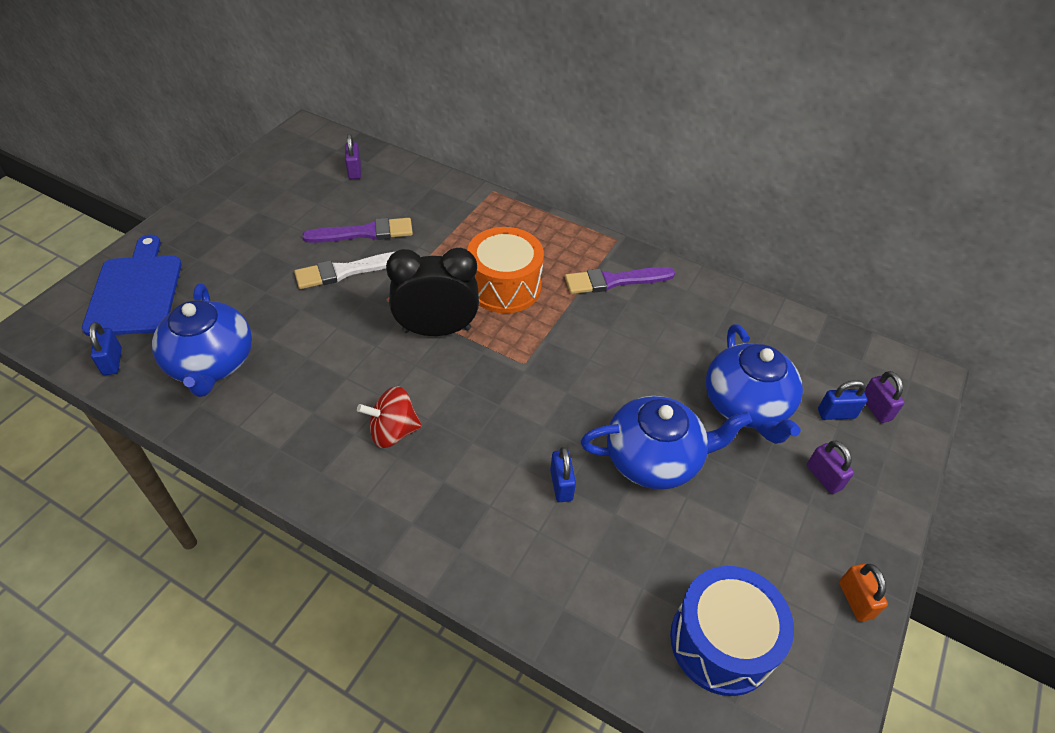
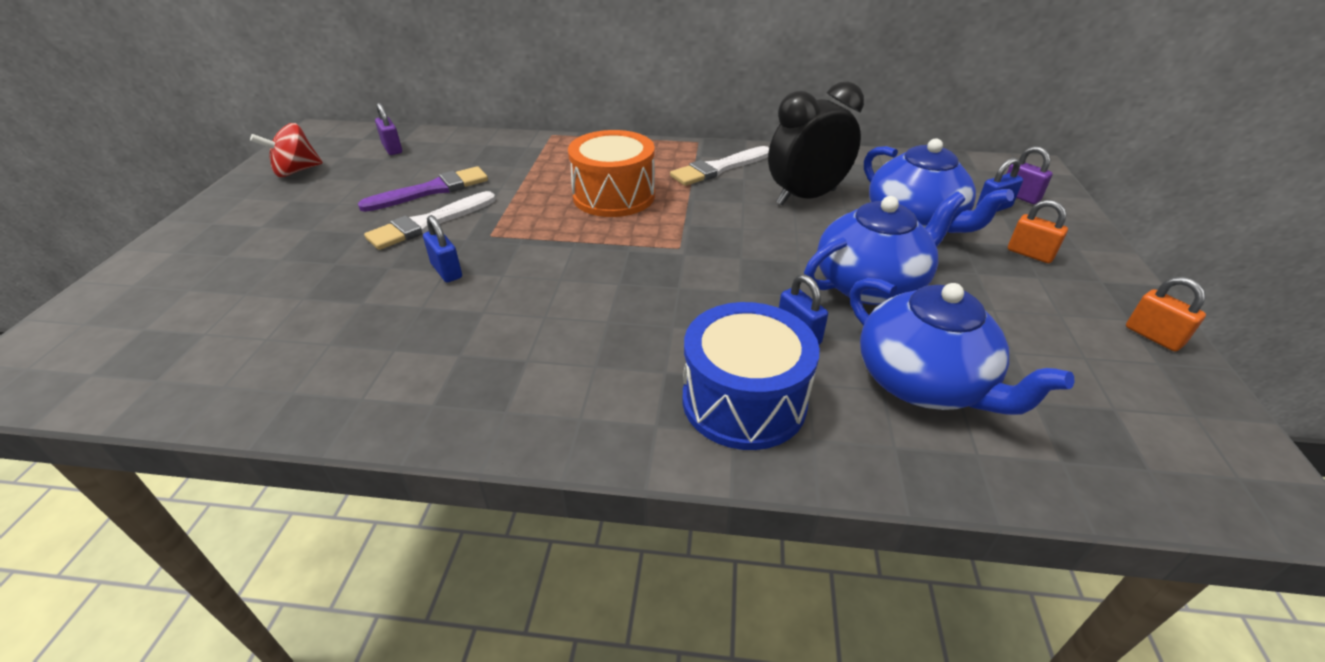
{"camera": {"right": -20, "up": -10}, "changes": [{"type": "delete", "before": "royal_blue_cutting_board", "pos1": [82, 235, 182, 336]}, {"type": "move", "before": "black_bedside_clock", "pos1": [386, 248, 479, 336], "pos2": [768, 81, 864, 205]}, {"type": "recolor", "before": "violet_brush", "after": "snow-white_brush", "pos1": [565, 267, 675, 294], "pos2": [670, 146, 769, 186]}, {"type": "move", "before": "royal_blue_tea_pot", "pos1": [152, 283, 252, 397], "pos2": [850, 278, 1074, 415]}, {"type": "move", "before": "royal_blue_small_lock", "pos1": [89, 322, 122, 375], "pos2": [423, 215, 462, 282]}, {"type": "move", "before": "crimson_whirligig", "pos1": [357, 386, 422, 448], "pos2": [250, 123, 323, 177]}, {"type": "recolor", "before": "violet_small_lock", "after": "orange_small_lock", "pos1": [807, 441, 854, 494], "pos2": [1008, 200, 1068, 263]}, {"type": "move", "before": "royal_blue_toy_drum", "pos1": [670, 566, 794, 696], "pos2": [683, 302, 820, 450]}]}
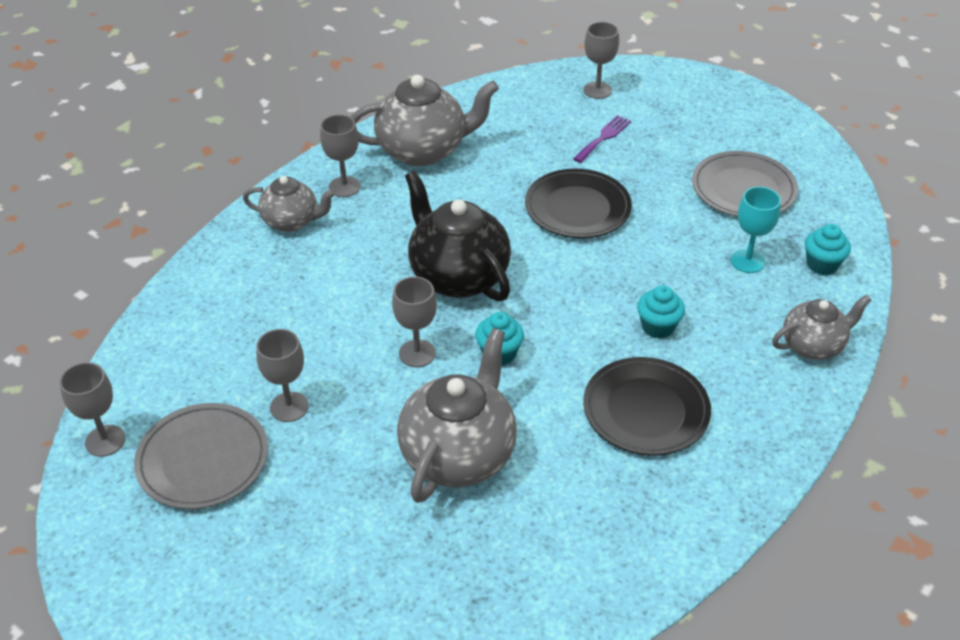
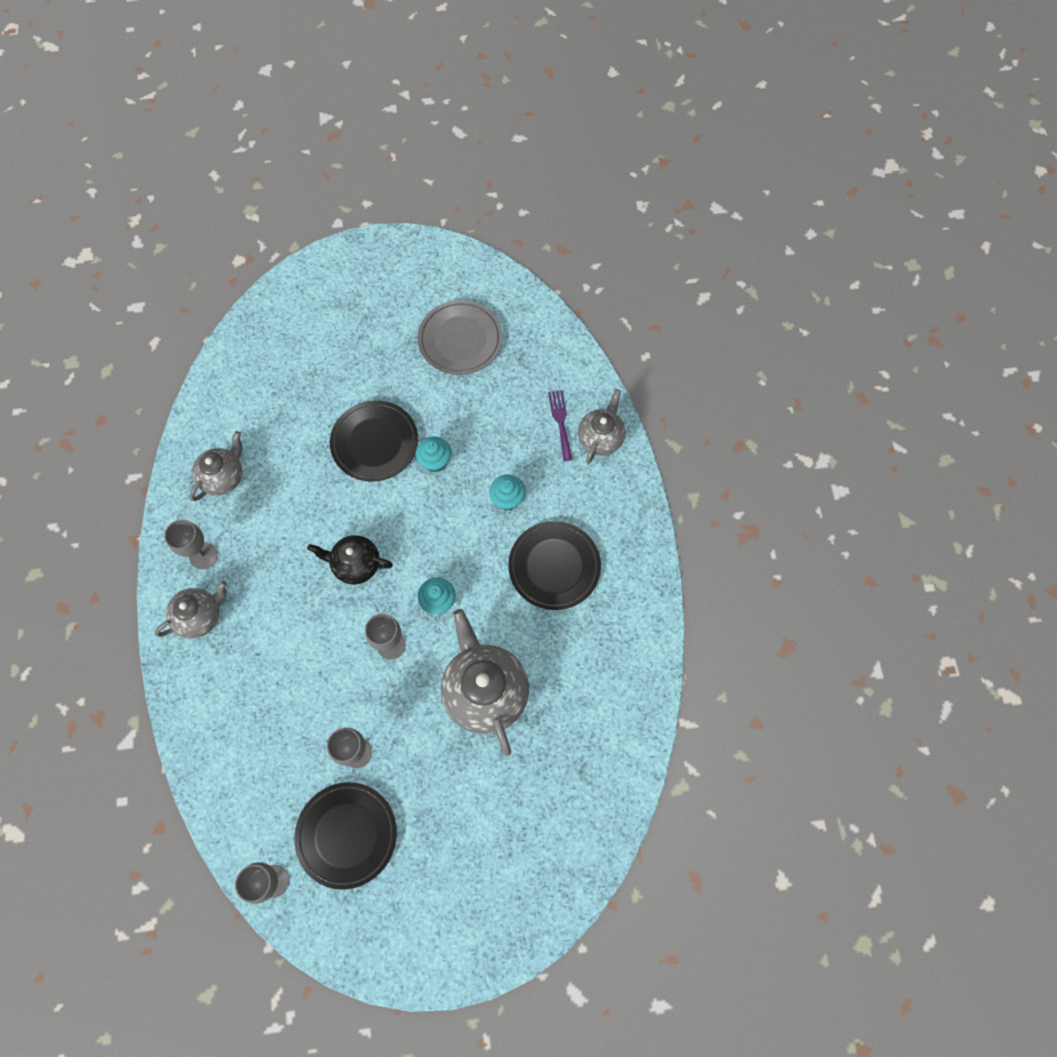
{"camera": {"right": -45, "up": 25}, "changes": [{"type": "delete", "before": "ash-grey_goblet", "pos1": [583, 22, 619, 99]}, {"type": "resize", "before": "ash-grey_tea_pot", "pos1": [351, 75, 499, 166], "pos2": [189, 431, 242, 501], "scale": 0.6}, {"type": "move", "before": "violet_dinner_fork", "pos1": [573, 115, 631, 163], "pos2": [548, 390, 572, 461]}, {"type": "resize", "before": "black_tea_pot", "pos1": [405, 171, 511, 302], "pos2": [307, 535, 393, 584], "scale": 0.6}, {"type": "delete", "before": "aqua_goblet", "pos1": [731, 187, 781, 273]}, {"type": "move", "before": "aqua_cupcake", "pos1": [805, 224, 851, 275], "pos2": [416, 436, 451, 472]}, {"type": "recolor", "before": "ash-grey_dinner_plate", "after": "black_dinner_plate", "pos1": [134, 403, 268, 509], "pos2": [294, 782, 397, 890]}]}
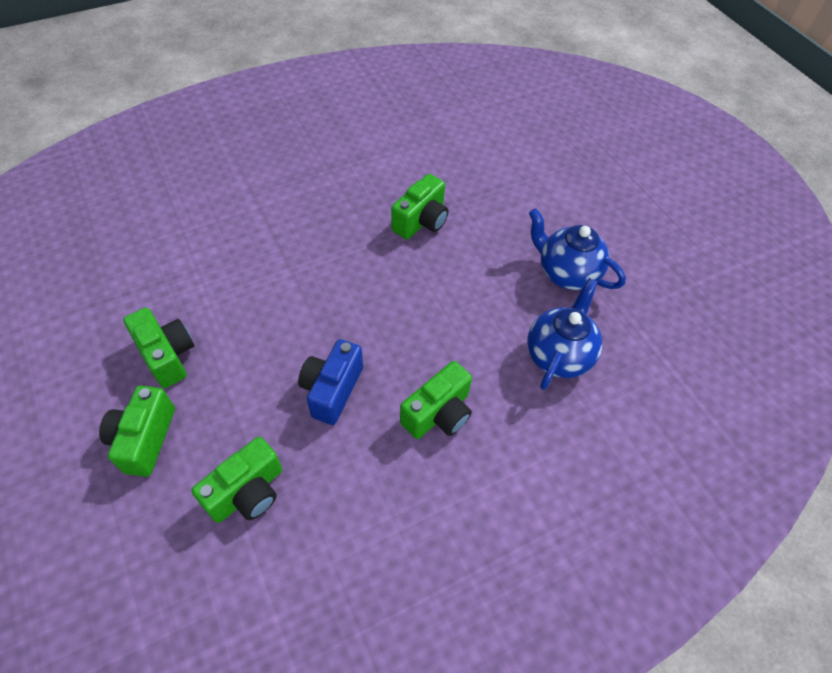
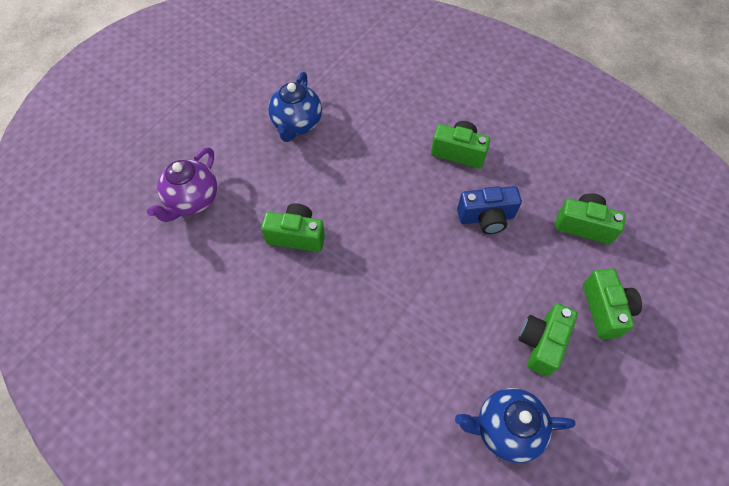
{"camera": {"right": -115, "up": 5}, "changes": [{"type": "move", "before": "royal_blue_tea_pot", "pos1": [527, 278, 602, 390], "pos2": [455, 388, 576, 463]}, {"type": "rotate", "before": "green_camera", "pos1": [99, 386, 175, 477], "pos2": [583, 268, 642, 339], "turn": -75}, {"type": "insert", "after": "violet_tea_pot", "pos2": [147, 147, 217, 222]}]}
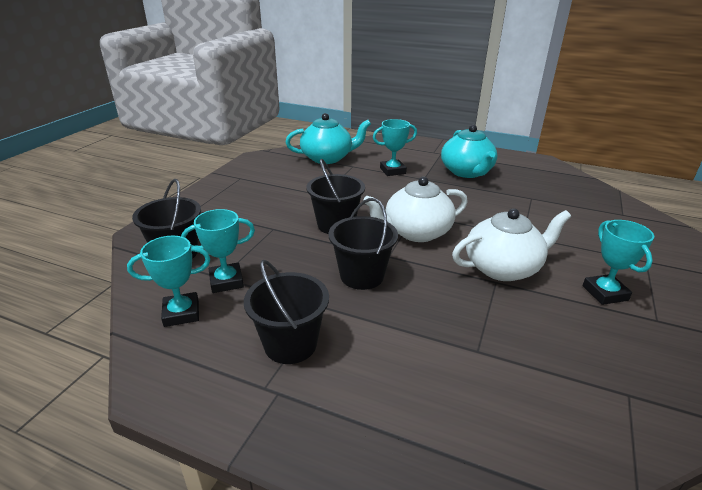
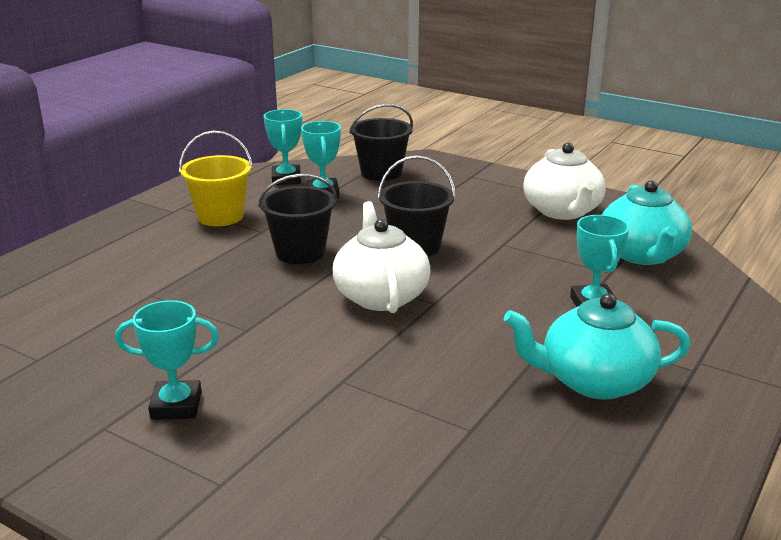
{"camera": {"right": 100, "up": -5}, "changes": [{"type": "move", "before": "snow-white_tea_pot", "pos1": [452, 208, 571, 281], "pos2": [523, 143, 606, 220]}, {"type": "recolor", "before": "black_sand_bucket", "after": "golden_sand_bucket", "pos1": [244, 260, 329, 364], "pos2": [179, 131, 253, 226]}]}
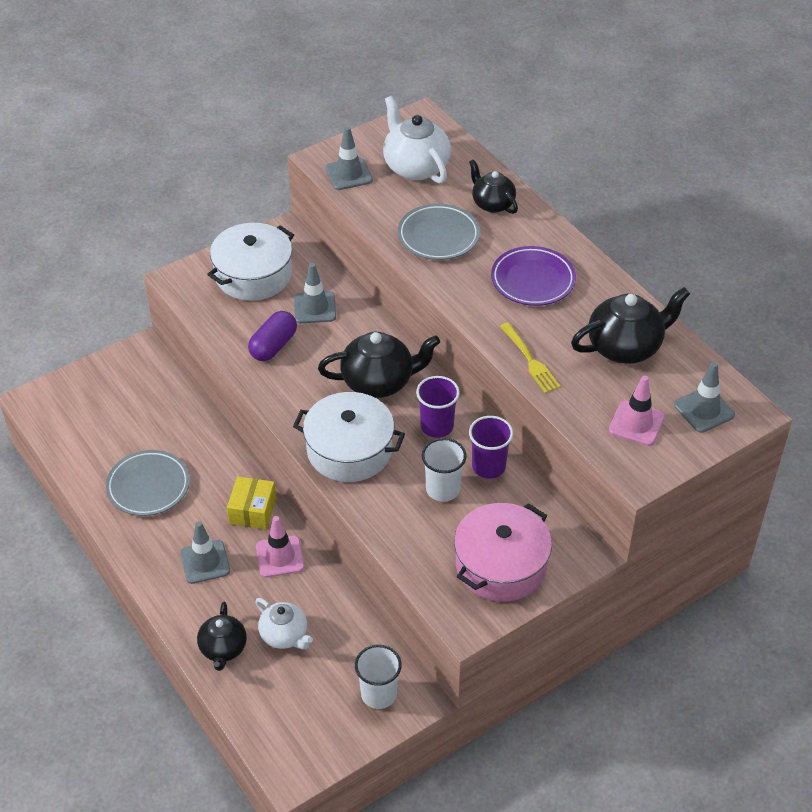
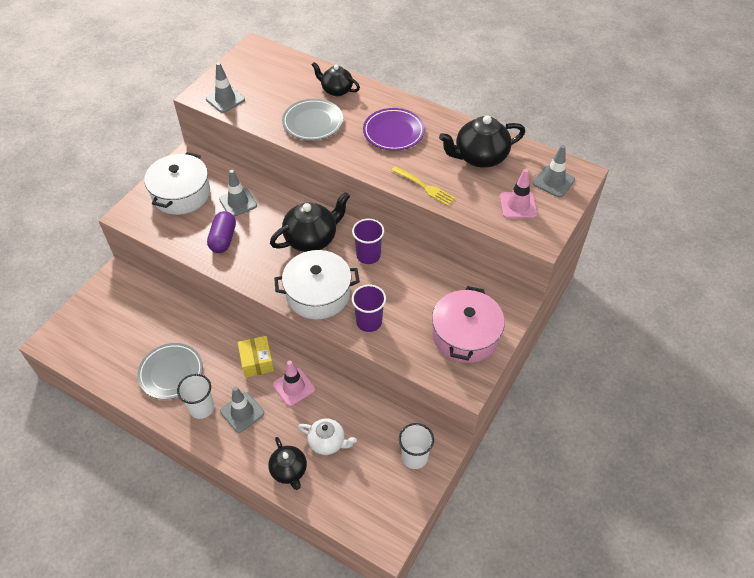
{"camera": {"right": -25, "up": 5}, "changes": [{"type": "delete", "before": "snow-white_tea_pot", "pos1": [383, 96, 451, 184]}, {"type": "rotate", "before": "black_tea_pot", "pos1": [571, 287, 690, 364], "pos2": [439, 115, 525, 168], "turn": -150}, {"type": "move", "before": "violet_cup", "pos1": [469, 416, 513, 479], "pos2": [352, 285, 386, 332]}, {"type": "move", "before": "snow-white_cup", "pos1": [422, 438, 467, 502], "pos2": [177, 374, 214, 419]}]}
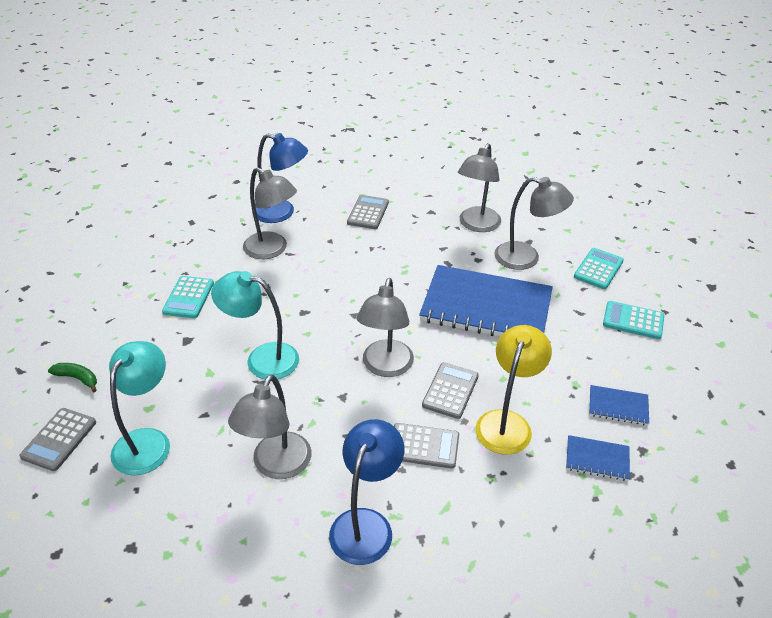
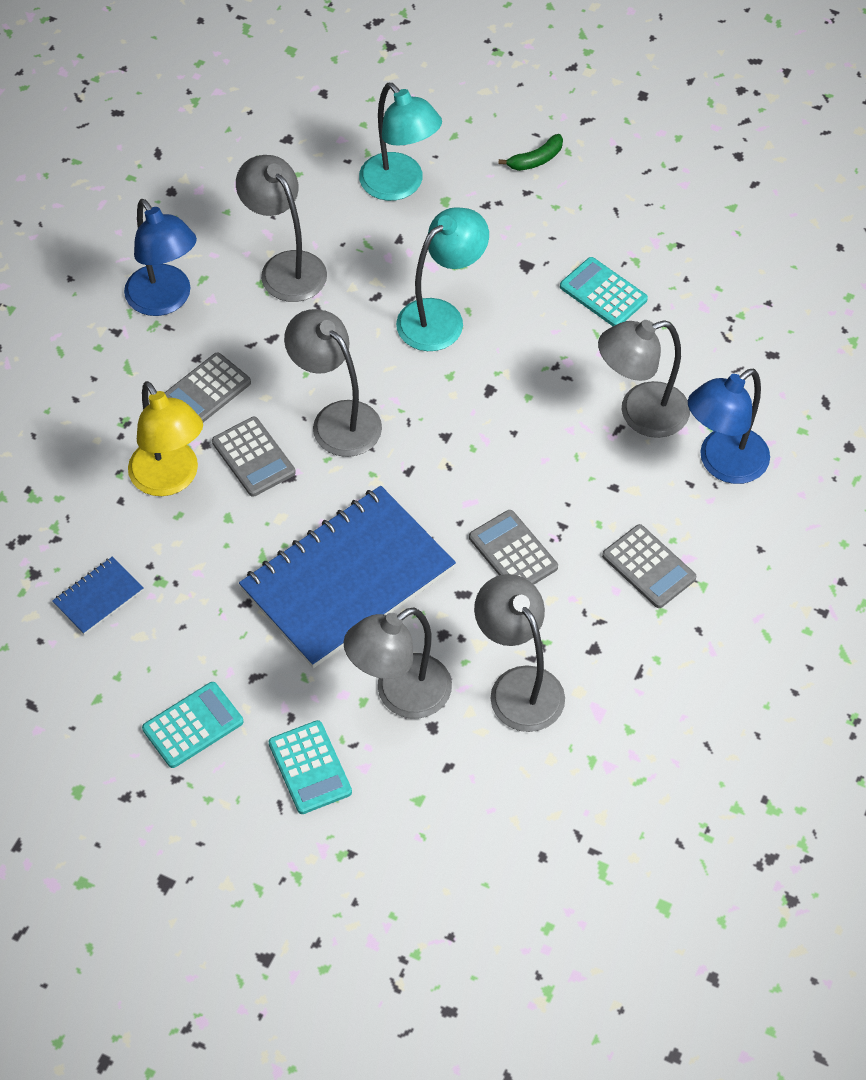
{"camera": {"right": 125, "up": 15}, "changes": [{"type": "move", "before": "ash-grey_adding_machine", "pos1": [19, 408, 96, 471], "pos2": [469, 510, 558, 585]}, {"type": "delete", "before": "royal_blue_notebook", "pos1": [566, 435, 630, 481]}]}
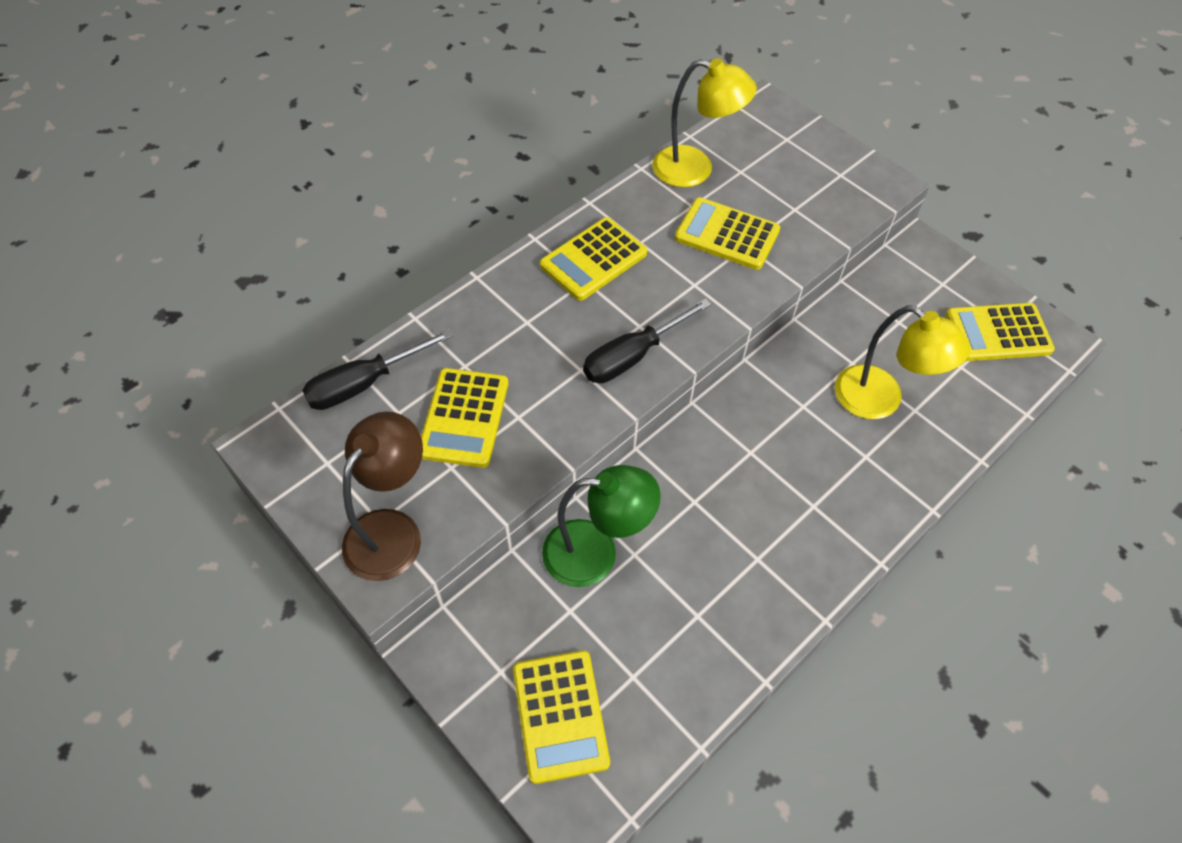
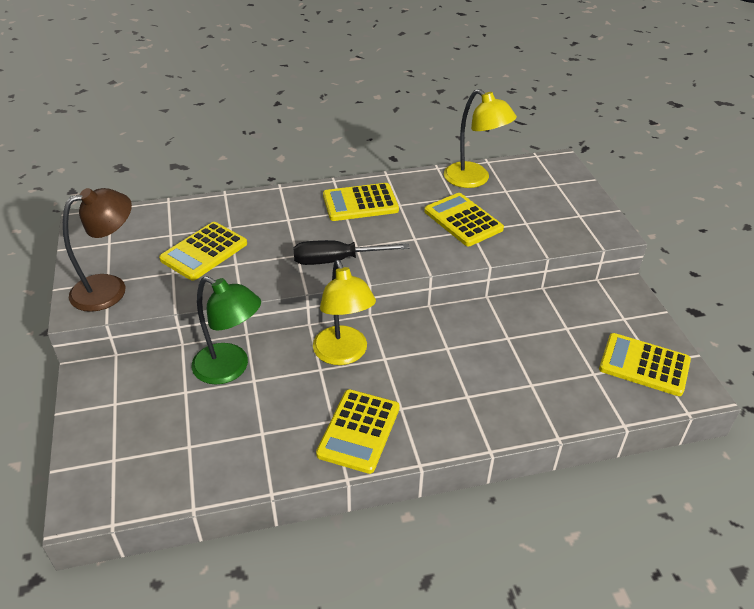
{"camera": {"right": 30, "up": -15}, "changes": [{"type": "move", "before": "golden_desk_lamp", "pos1": [835, 305, 970, 419], "pos2": [313, 260, 376, 365]}, {"type": "delete", "before": "black_flat_screwdriver", "pos1": [302, 329, 453, 410]}, {"type": "move", "before": "golden_adding_machine", "pos1": [513, 650, 610, 784], "pos2": [316, 389, 400, 474]}]}
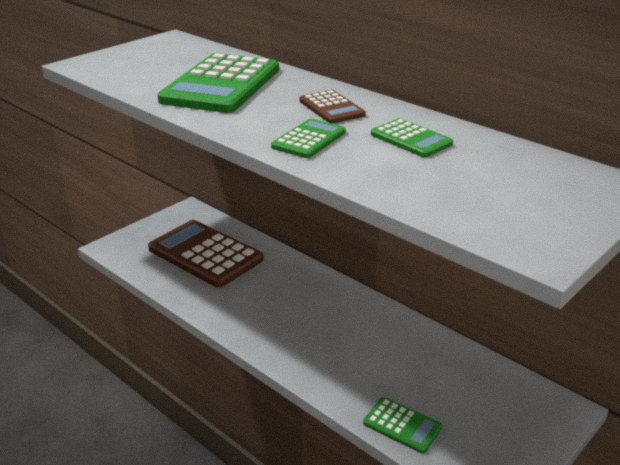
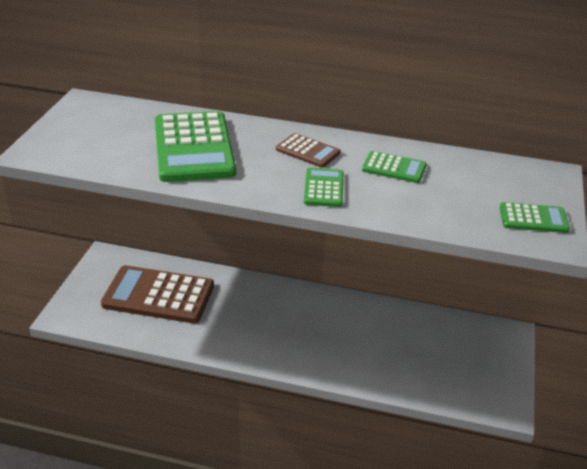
{"camera": {"right": -30, "up": 5}, "changes": [{"type": "move", "before": "green_adding_machine", "pos1": [363, 397, 442, 453], "pos2": [500, 202, 570, 233]}]}
